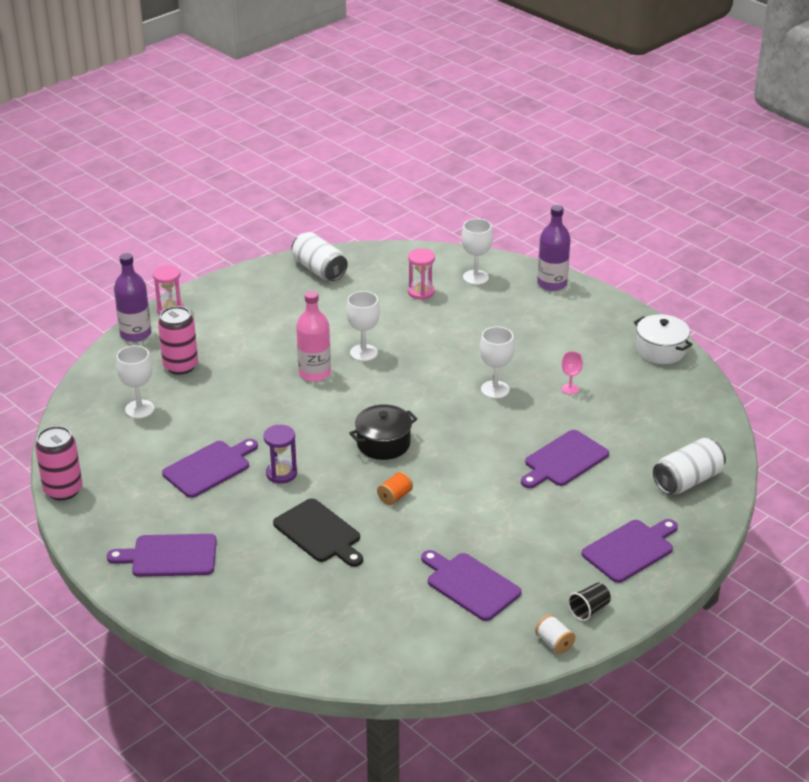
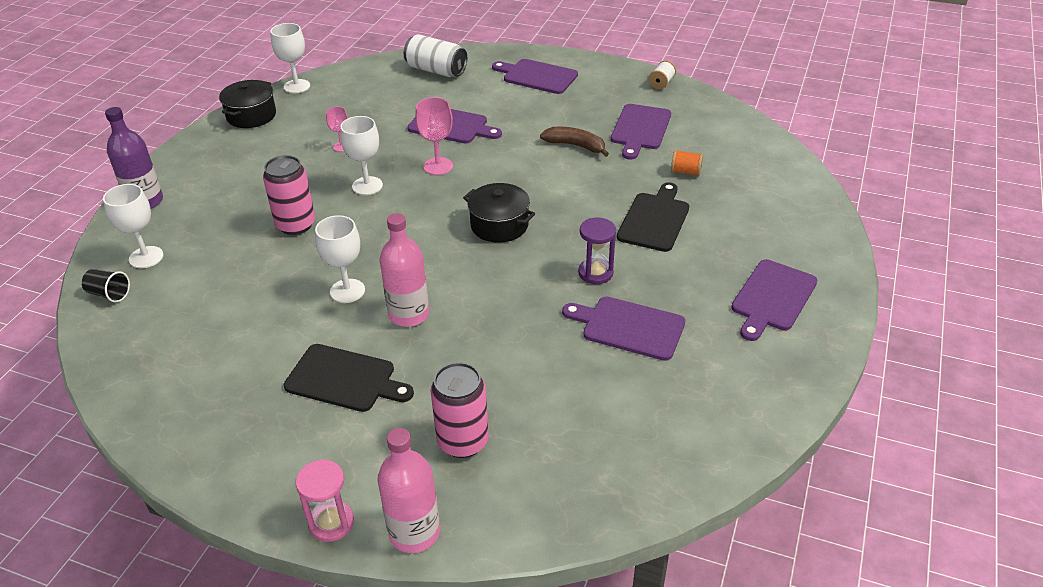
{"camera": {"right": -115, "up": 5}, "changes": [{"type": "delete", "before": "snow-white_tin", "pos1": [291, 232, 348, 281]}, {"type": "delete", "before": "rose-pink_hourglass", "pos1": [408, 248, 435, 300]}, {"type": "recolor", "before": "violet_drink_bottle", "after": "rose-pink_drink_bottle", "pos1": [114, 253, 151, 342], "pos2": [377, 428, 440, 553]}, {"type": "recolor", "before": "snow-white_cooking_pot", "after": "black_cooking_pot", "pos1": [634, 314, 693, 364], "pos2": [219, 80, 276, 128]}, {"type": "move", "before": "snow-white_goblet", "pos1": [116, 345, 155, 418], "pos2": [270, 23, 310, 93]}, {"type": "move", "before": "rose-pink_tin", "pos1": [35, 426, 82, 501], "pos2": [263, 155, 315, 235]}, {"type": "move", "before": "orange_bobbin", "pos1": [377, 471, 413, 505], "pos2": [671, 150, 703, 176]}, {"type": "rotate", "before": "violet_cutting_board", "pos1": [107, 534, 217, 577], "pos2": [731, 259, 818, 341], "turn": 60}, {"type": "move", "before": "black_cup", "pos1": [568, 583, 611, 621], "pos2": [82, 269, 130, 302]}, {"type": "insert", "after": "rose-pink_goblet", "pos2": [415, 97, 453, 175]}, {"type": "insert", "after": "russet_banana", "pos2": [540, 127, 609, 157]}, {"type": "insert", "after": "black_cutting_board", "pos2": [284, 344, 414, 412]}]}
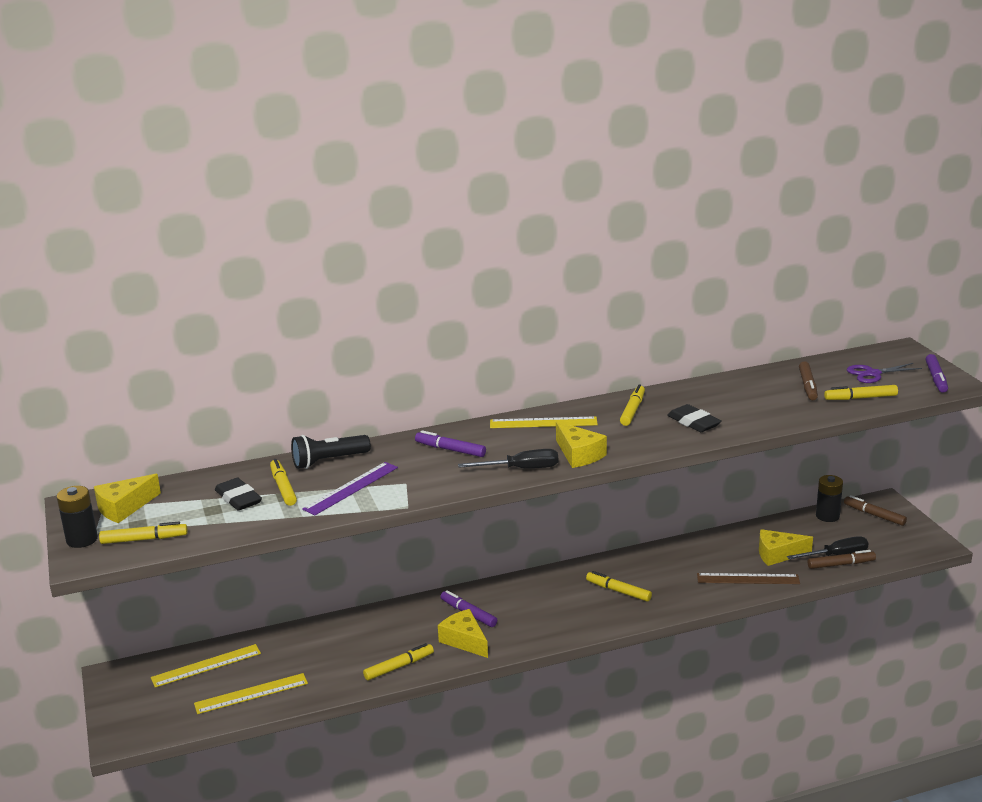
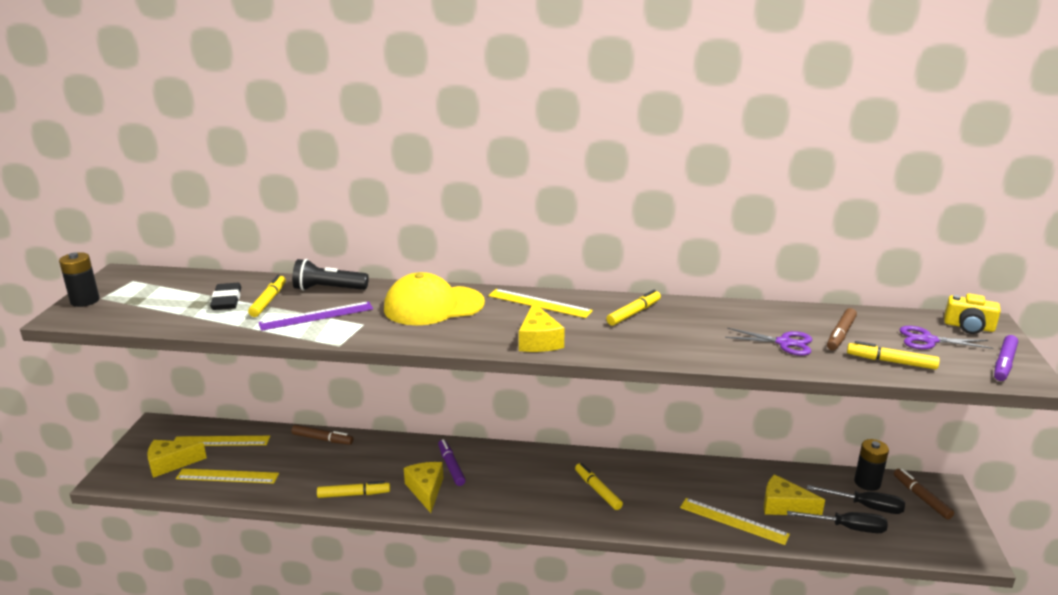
{"camera": {"right": 25, "up": 0}, "changes": [{"type": "delete", "before": "black_gum_eraser", "pos1": [667, 404, 722, 432]}, {"type": "replace", "before": "violet_marker", "after": "golden_cap", "pos1": [415, 430, 486, 457], "pos2": [384, 272, 485, 325]}, {"type": "move", "before": "black_flat_screwdriver", "pos1": [458, 449, 558, 469], "pos2": [807, 485, 905, 514]}, {"type": "move", "before": "golden_cheese", "pos1": [94, 474, 161, 523], "pos2": [147, 440, 207, 478]}, {"type": "delete", "before": "golden_marker", "pos1": [99, 522, 188, 544]}, {"type": "move", "before": "russet_marker", "pos1": [808, 550, 876, 569], "pos2": [291, 425, 353, 445]}, {"type": "recolor", "before": "russet_straightedge", "after": "golden_straightedge", "pos1": [697, 573, 800, 584], "pos2": [680, 498, 790, 545]}, {"type": "insert", "after": "golden_camera", "pos2": [944, 293, 1001, 334]}, {"type": "insert", "after": "violet_scissors", "pos2": [725, 328, 812, 356]}]}
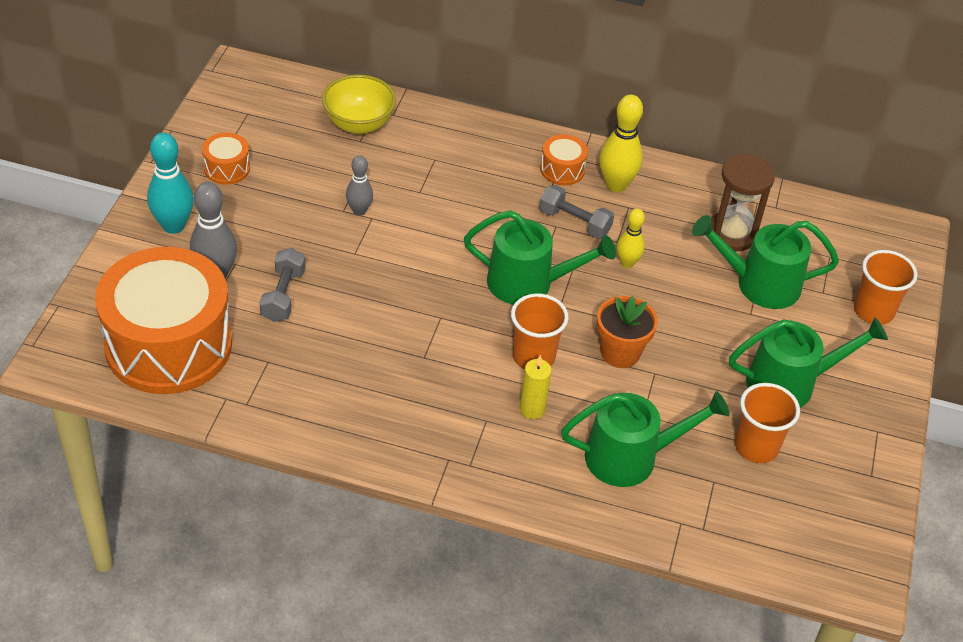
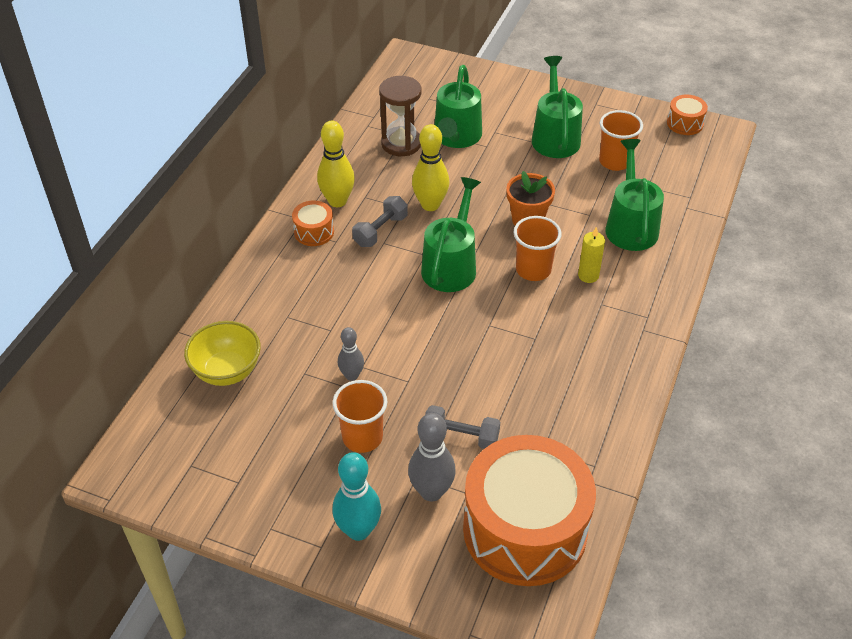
{"camera": {"right": -80, "up": 0}, "changes": [{"type": "move", "before": "orange_toy_drum", "pos1": [202, 132, 250, 184], "pos2": [667, 95, 708, 135]}, {"type": "resize", "before": "golden_bowling_pin", "pos1": [617, 208, 645, 268], "pos2": [412, 124, 449, 211], "scale": 1.62}, {"type": "move", "before": "orange_cup", "pos1": [854, 250, 918, 325], "pos2": [333, 380, 387, 453]}]}
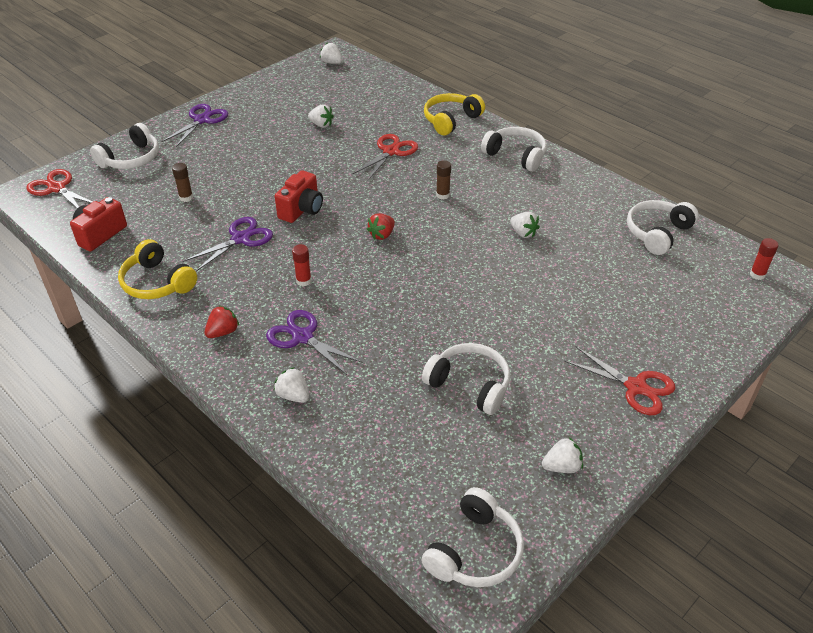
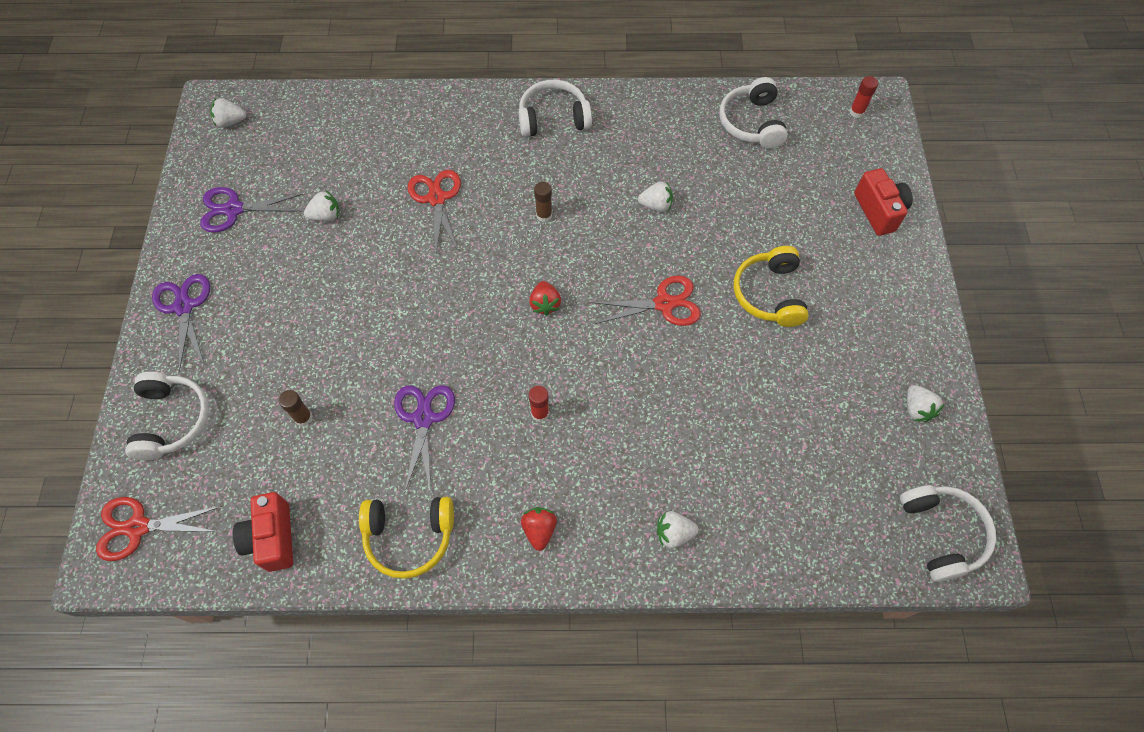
{"camera": {"right": -45, "up": 20}, "changes": [{"type": "move", "before": "golden_headset", "pos1": [424, 93, 485, 135], "pos2": [734, 246, 809, 327]}, {"type": "move", "before": "crimson_camera", "pos1": [275, 170, 323, 223], "pos2": [854, 168, 913, 236]}, {"type": "move", "before": "violet_scissors", "pos1": [266, 310, 363, 375], "pos2": [200, 187, 303, 233]}, {"type": "delete", "before": "snow-white_headset", "pos1": [422, 343, 510, 415]}, {"type": "move", "before": "crimson_scissors", "pos1": [564, 346, 675, 415], "pos2": [591, 275, 701, 326]}, {"type": "rotate", "before": "snow-white_strawberry", "pos1": [542, 437, 583, 473], "pos2": [907, 385, 944, 422], "turn": 135}]}
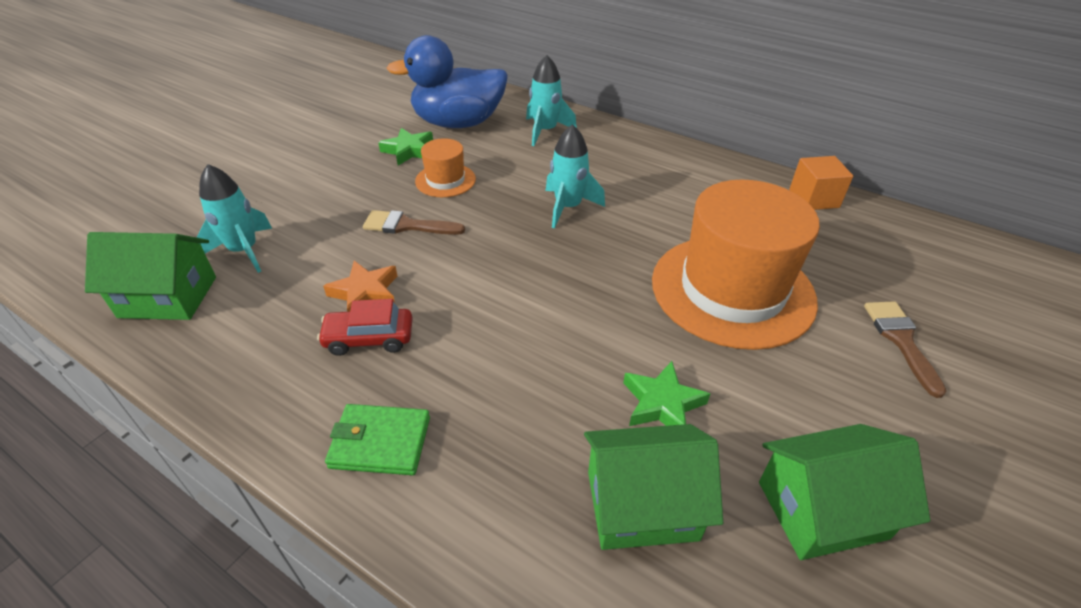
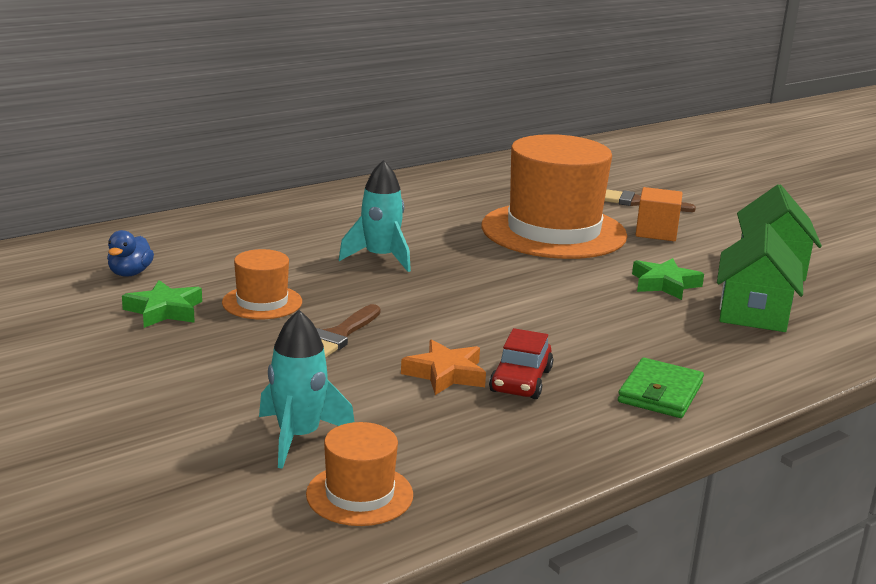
{"camera": {"right": -70, "up": -20}, "changes": [{"type": "resize", "before": "royal_blue_rubber_duck", "pos1": [386, 35, 508, 128], "pos2": [107, 230, 154, 277], "scale": 0.41}, {"type": "delete", "before": "aqua_toy_rocket", "pos1": [526, 55, 577, 146]}, {"type": "move", "before": "orange_solid_cube", "pos1": [789, 156, 853, 210], "pos2": [636, 187, 683, 241]}, {"type": "replace", "before": "green_toy_house", "after": "orange_top_hat", "pos1": [85, 232, 216, 320], "pos2": [306, 422, 413, 526]}]}
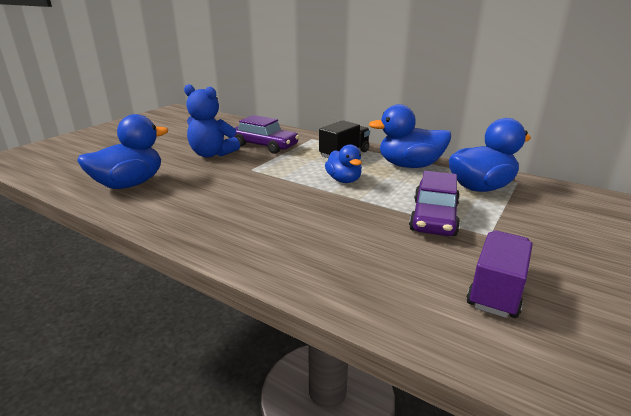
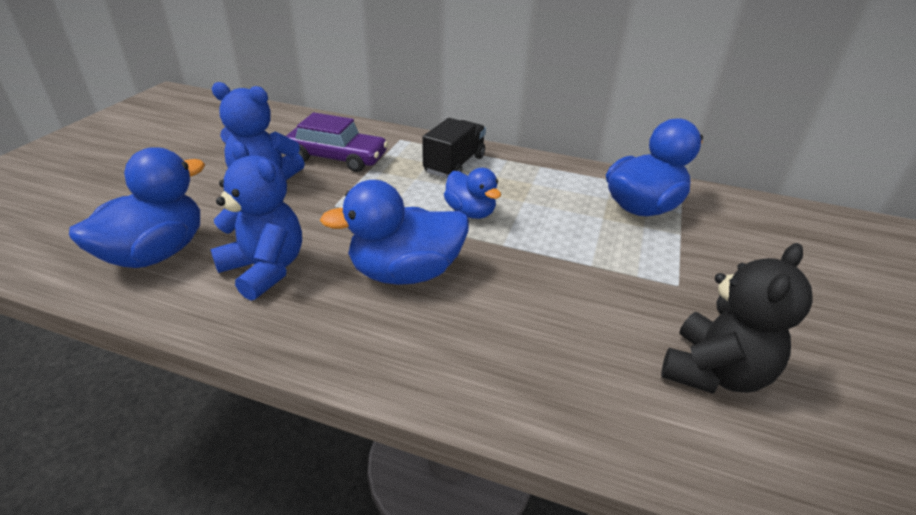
{"camera": {"right": -15, "up": 10}, "changes": [{"type": "move", "before": "royal_blue_rubber_duck", "pos1": [368, 104, 451, 168], "pos2": [320, 180, 469, 285]}, {"type": "delete", "before": "violet_car", "pos1": [409, 171, 460, 236]}, {"type": "replace", "before": "violet_truck", "after": "black_teddy", "pos1": [467, 231, 533, 318], "pos2": [661, 243, 813, 394]}, {"type": "insert", "after": "royal_blue_teddy", "pos2": [210, 141, 302, 301]}]}
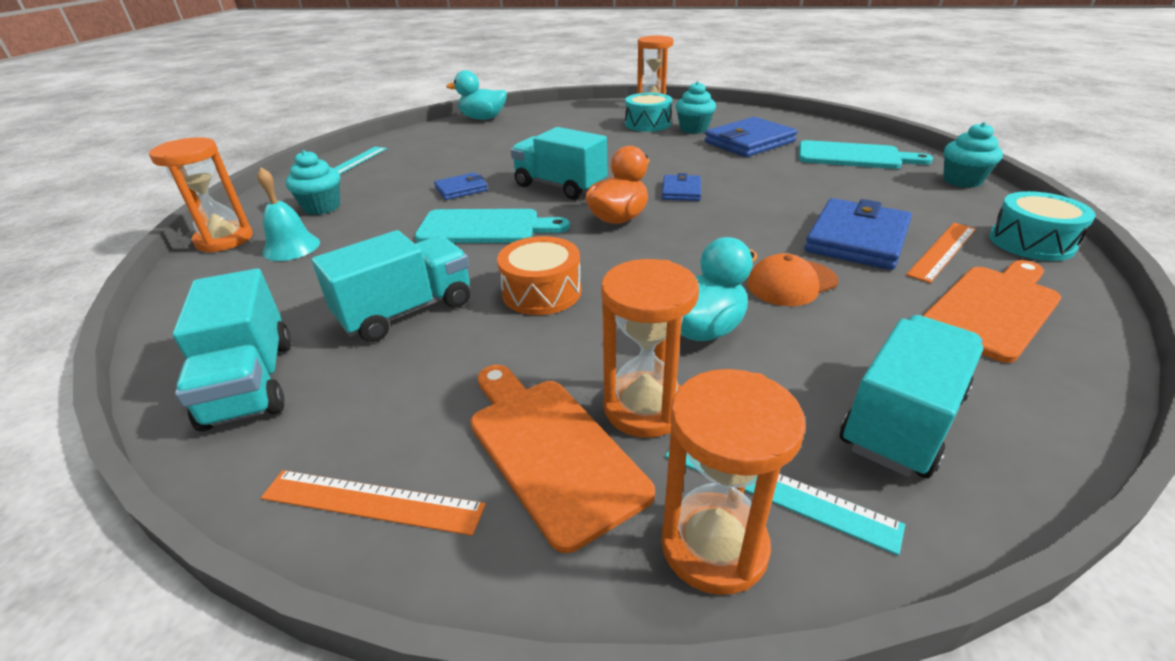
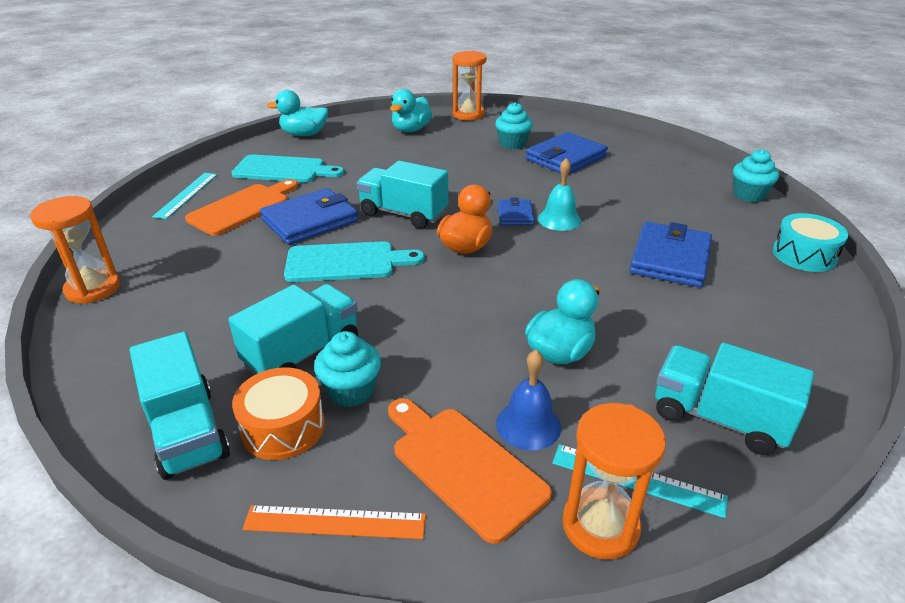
{"camera": {"right": -10, "up": 0}, "changes": [{"type": "delete", "before": "aqua_toy_drum", "pos1": [625, 93, 672, 132]}, {"type": "move", "before": "aqua_cutting_board", "pos1": [799, 140, 933, 169], "pos2": [231, 154, 344, 182]}, {"type": "move", "before": "aqua_cupcake", "pos1": [286, 150, 340, 215], "pos2": [314, 331, 381, 407]}, {"type": "move", "before": "aqua_hand_bell", "pos1": [257, 167, 320, 261], "pos2": [538, 158, 581, 231]}, {"type": "resize", "before": "royal_blue_card_wallet", "pos1": [434, 172, 488, 200], "pos2": [260, 188, 358, 245], "scale": 1.84}, {"type": "delete", "before": "orange_straightedge", "pos1": [906, 223, 976, 283]}, {"type": "move", "before": "orange_toy_drum", "pos1": [497, 236, 581, 315], "pos2": [232, 367, 325, 460]}, {"type": "delete", "before": "orange_cap", "pos1": [747, 253, 839, 306]}, {"type": "replace", "before": "orange_hourglass", "after": "royal_blue_hand_bell", "pos1": [601, 259, 699, 438], "pos2": [496, 350, 561, 451]}, {"type": "move", "before": "orange_cutting_board", "pos1": [923, 260, 1061, 363], "pos2": [185, 179, 298, 236]}, {"type": "rotate", "before": "aqua_truck", "pos1": [840, 315, 983, 478], "pos2": [655, 343, 814, 455], "turn": -90}, {"type": "insert", "after": "aqua_rubber_duck", "pos2": [390, 89, 432, 132]}]}
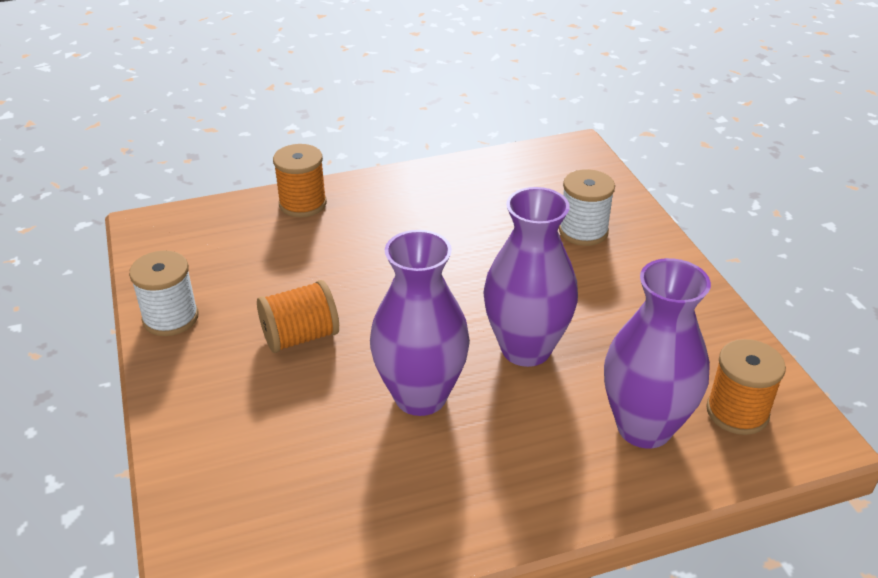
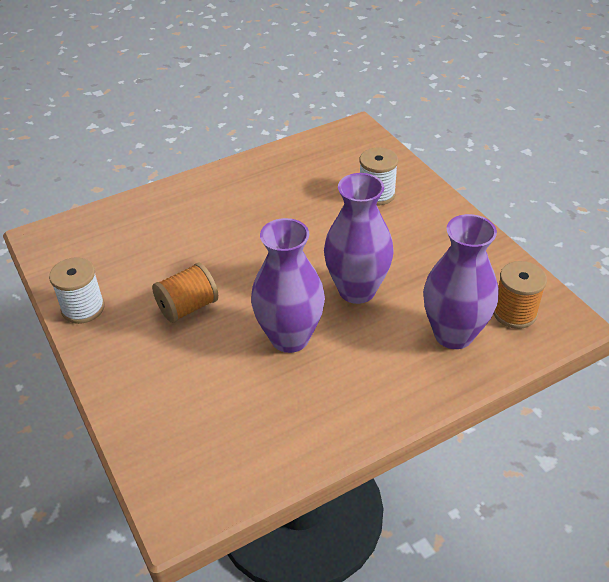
{"camera": {"right": -10, "up": 5}, "changes": [{"type": "delete", "before": "orange_bobbin", "pos1": [273, 144, 327, 217]}]}
